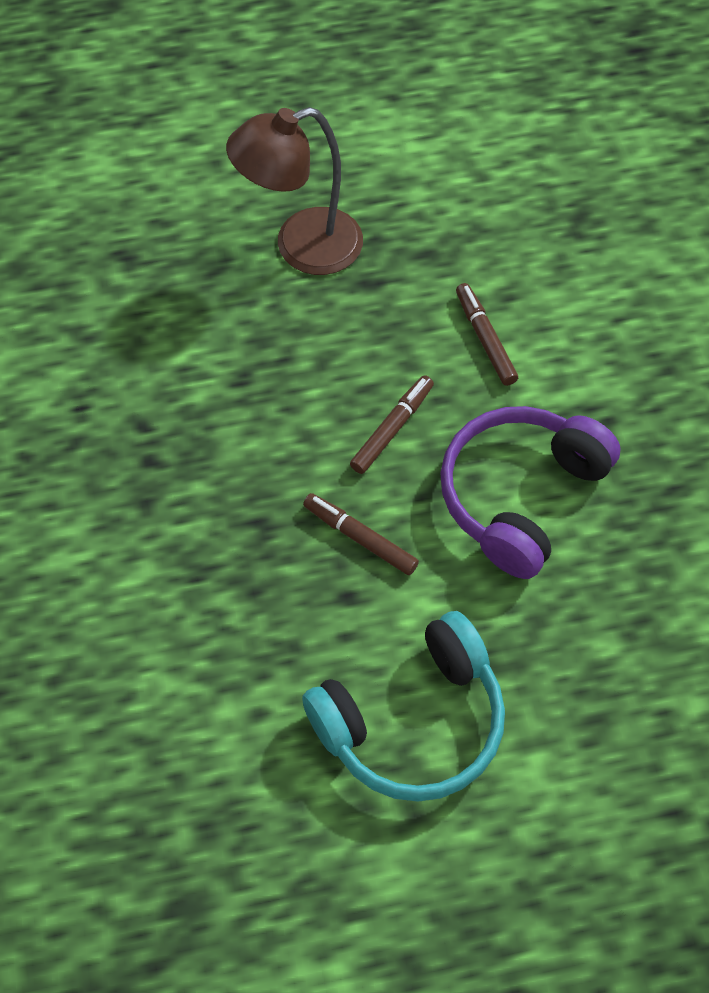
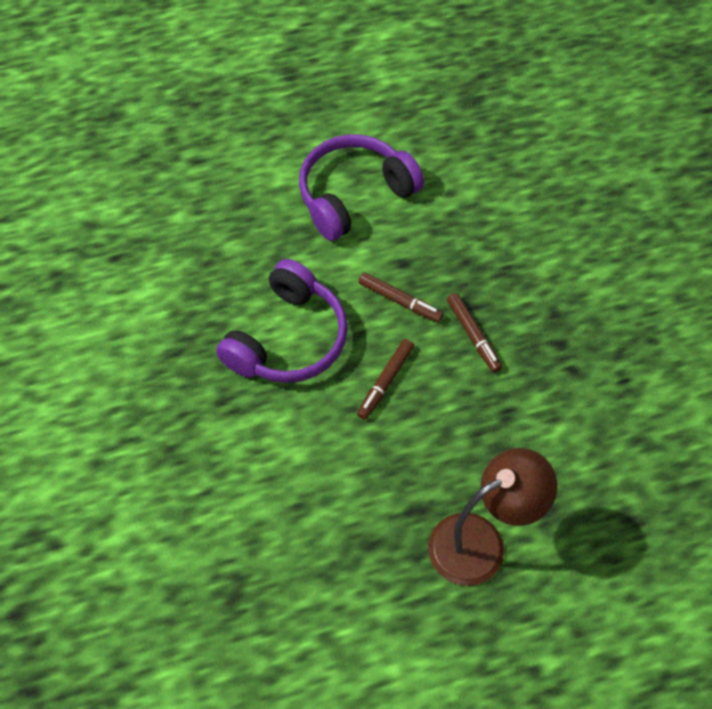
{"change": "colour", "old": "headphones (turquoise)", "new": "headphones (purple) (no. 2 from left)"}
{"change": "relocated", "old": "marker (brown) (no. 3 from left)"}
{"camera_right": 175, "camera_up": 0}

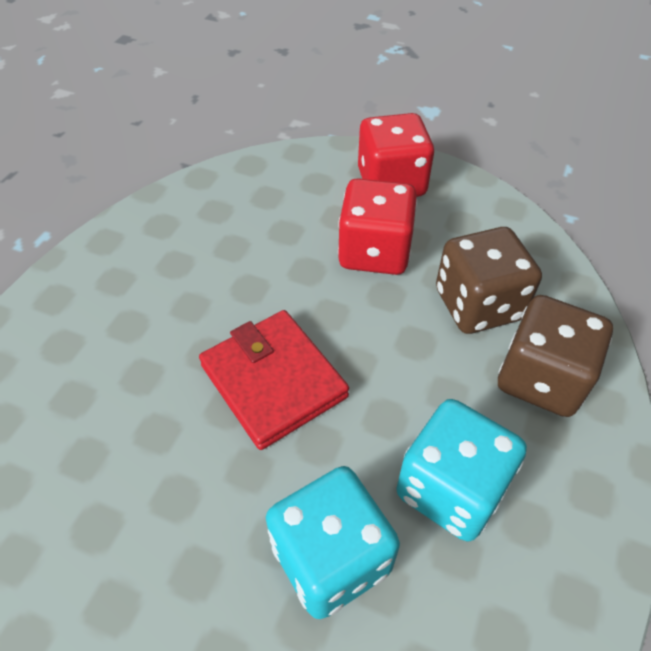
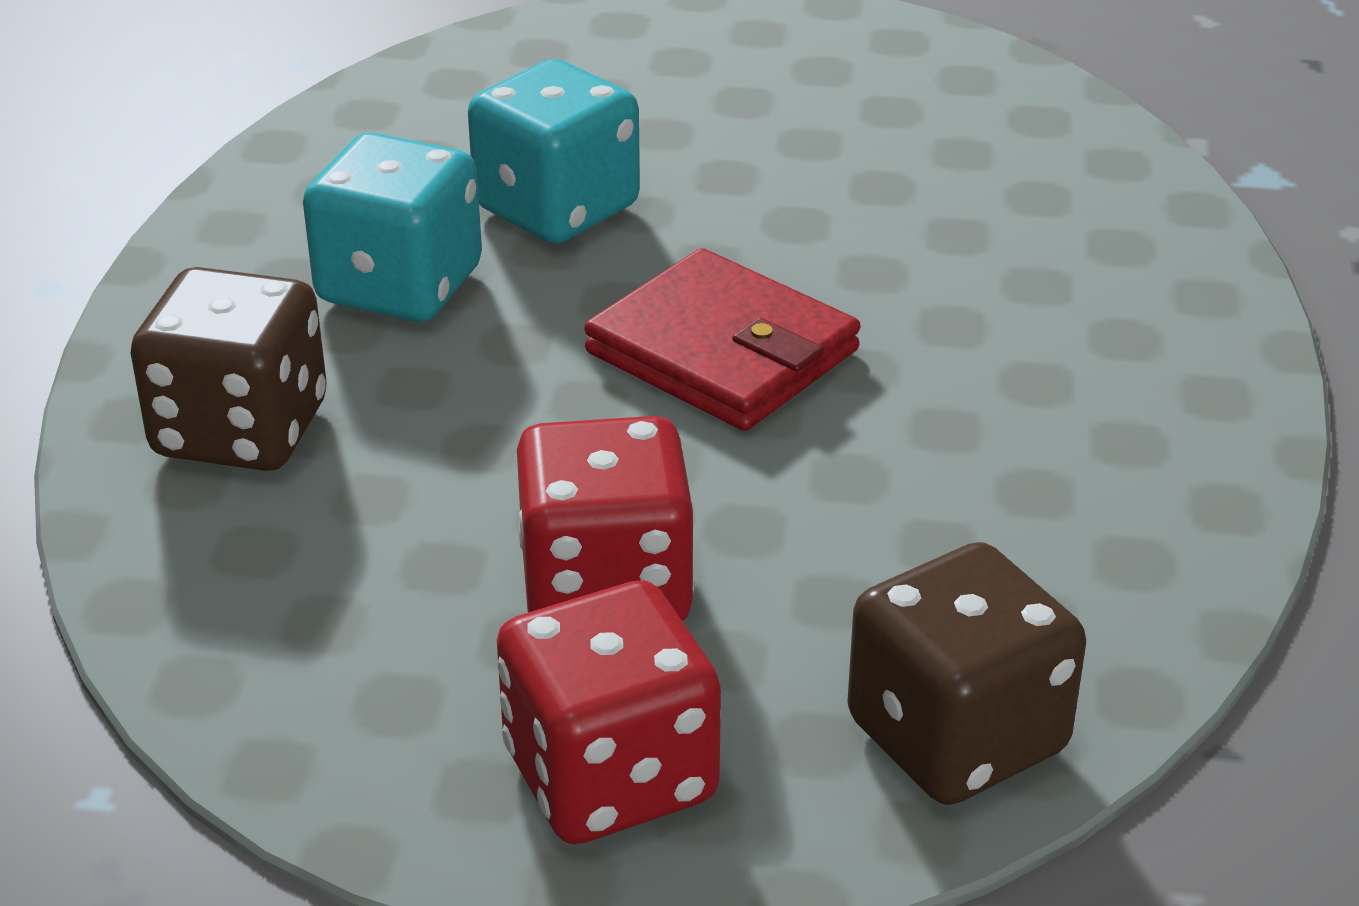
{"change": "relocated", "old": "dice (brown) (no. 1 from left in the first image)", "new": "dice (brown) (no. 2 from left)"}
{"camera_right": 165, "camera_up": -15}

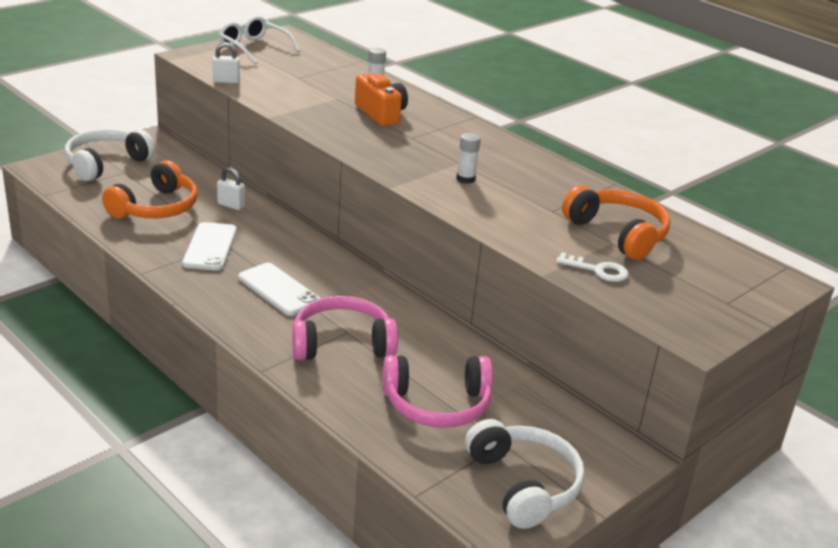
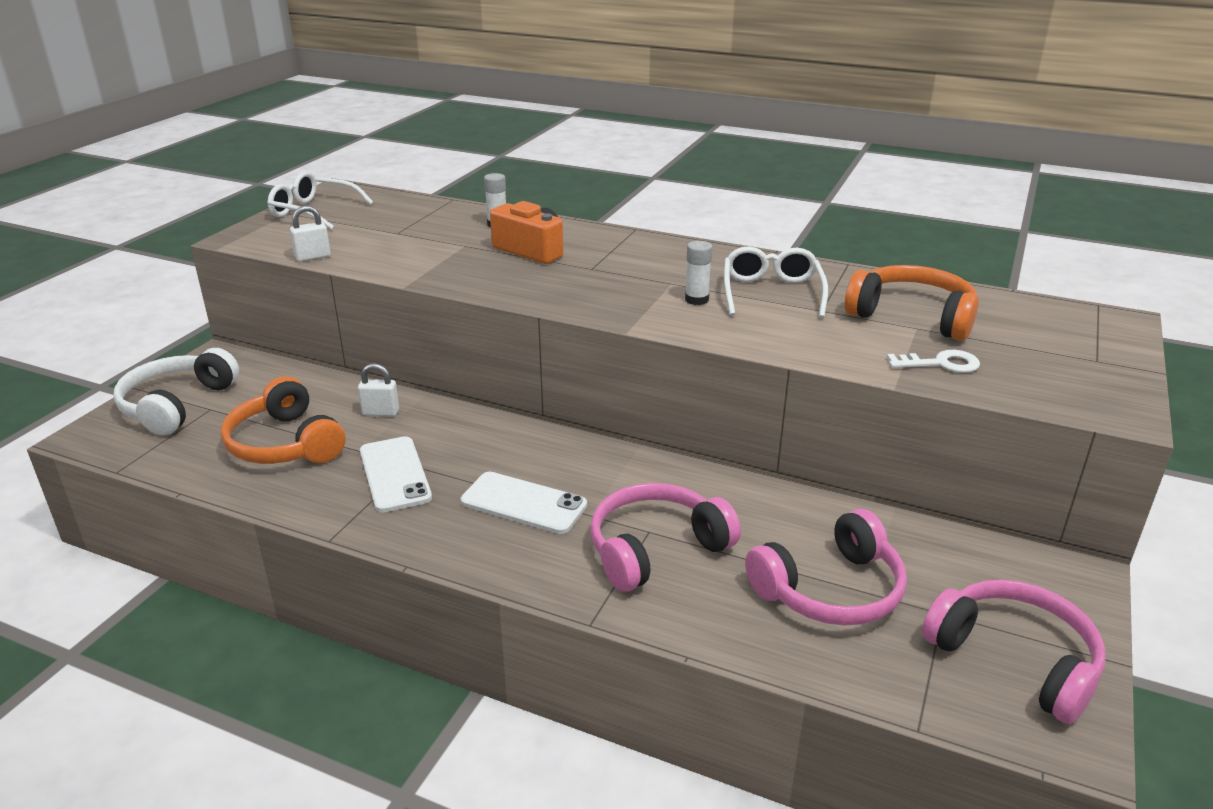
{"change": "spun", "old": "headphones (orange) (no. 1 from left)", "degrees": 135}
{"change": "appeared", "new": "glasses (white) (no. 2 from left)"}
{"change": "colour", "old": "headphones (white) (no. 2 from left)", "new": "headphones (pink) (no. 3 from left)"}
{"camera_right": -20, "camera_up": 0}

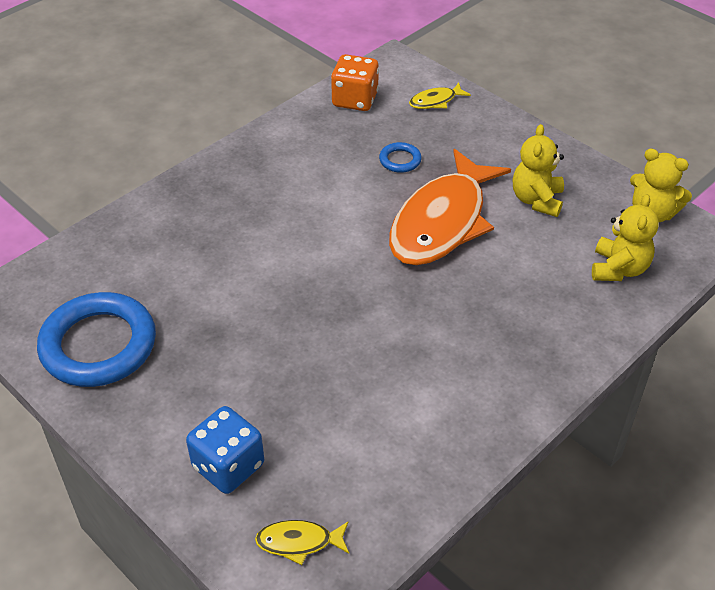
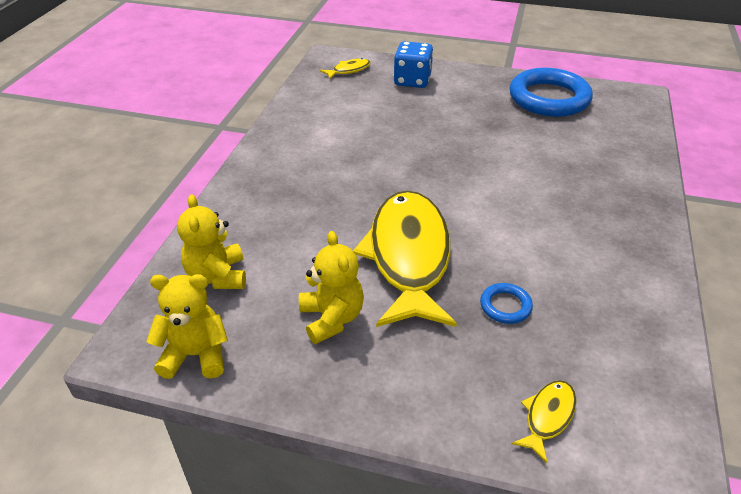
{"change": "colour", "old": "fish (orange)", "new": "fish (yellow) (no. 2 from left)"}
{"change": "missing", "old": "dice (orange)"}
{"camera_right": 150, "camera_up": -5}

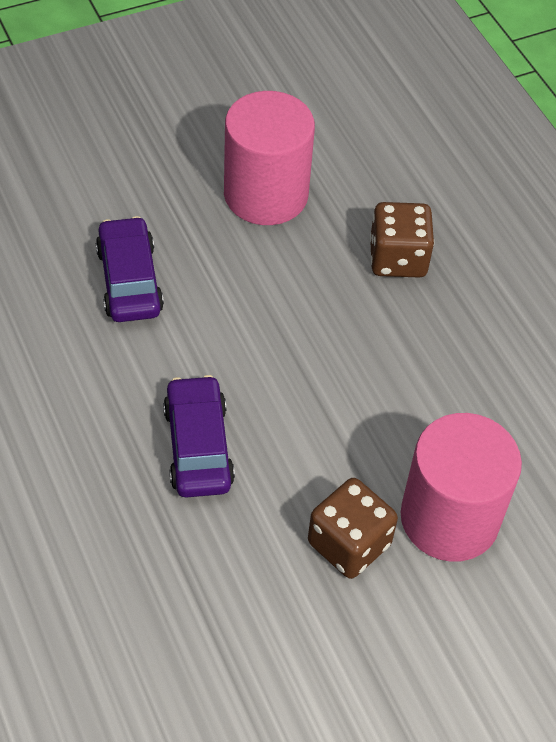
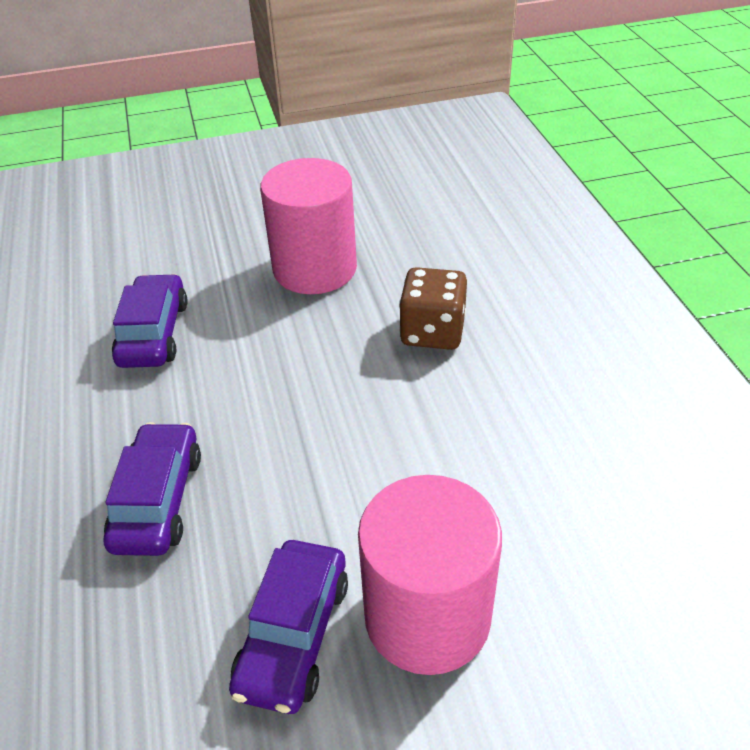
{"change": "exchanged", "old": "dice (brown) (no. 1 from left)", "new": "car (purple) (no. 3 from left)"}
{"camera_right": 15, "camera_up": -10}

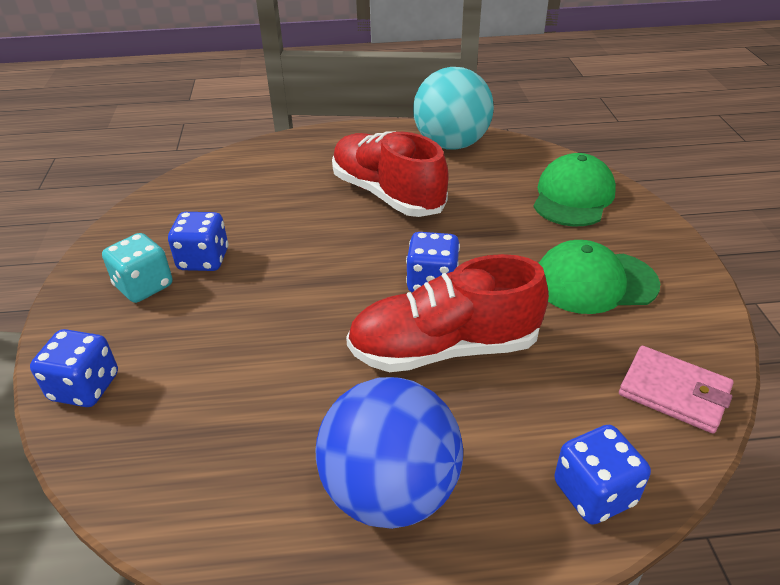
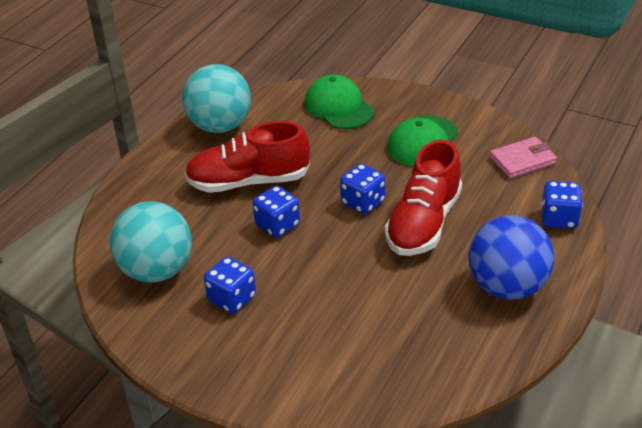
{"change": "appeared", "new": "ball (turquoise) (no. 1 from left)"}
{"change": "relocated", "old": "dice (blue) (no. 1 from left in the first image)", "new": "dice (blue) (no. 2 from left)"}
{"change": "missing", "old": "dice (turquoise)"}
{"camera_right": -55, "camera_up": 0}

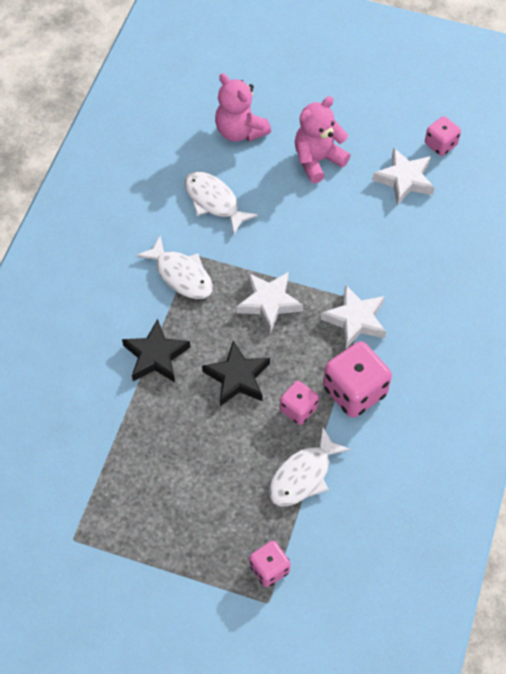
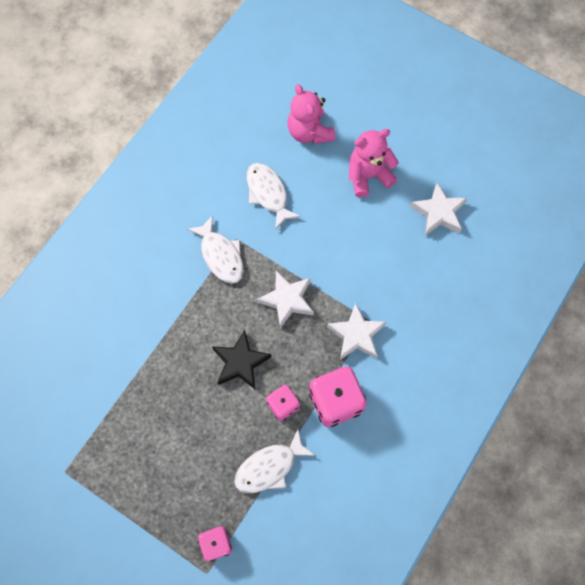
{"change": "missing", "old": "star (black) (no. 1 from left)"}
{"change": "missing", "old": "dice (pink) (no. 4 from left)"}
{"camera_right": 15, "camera_up": 10}

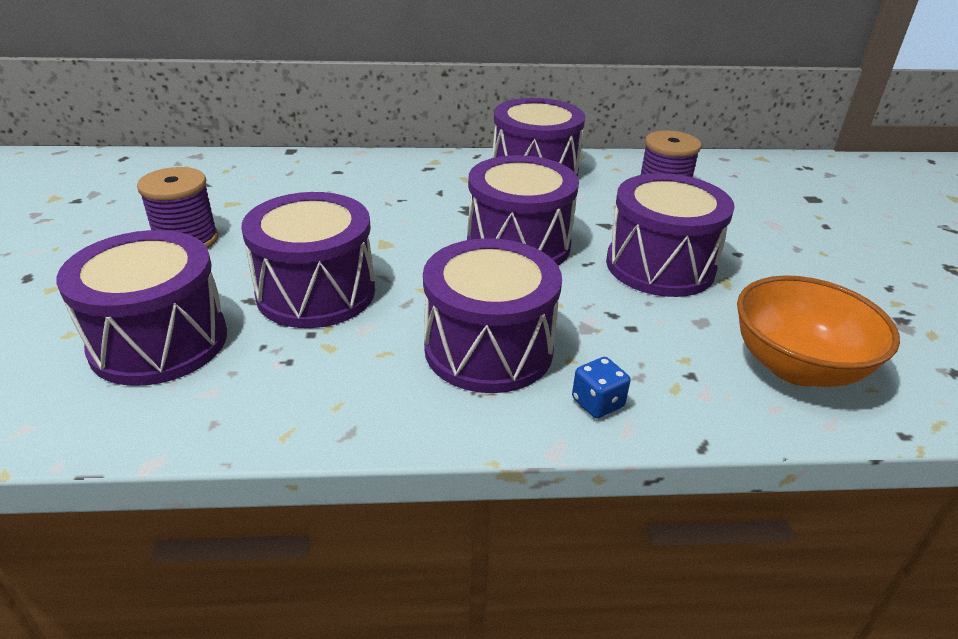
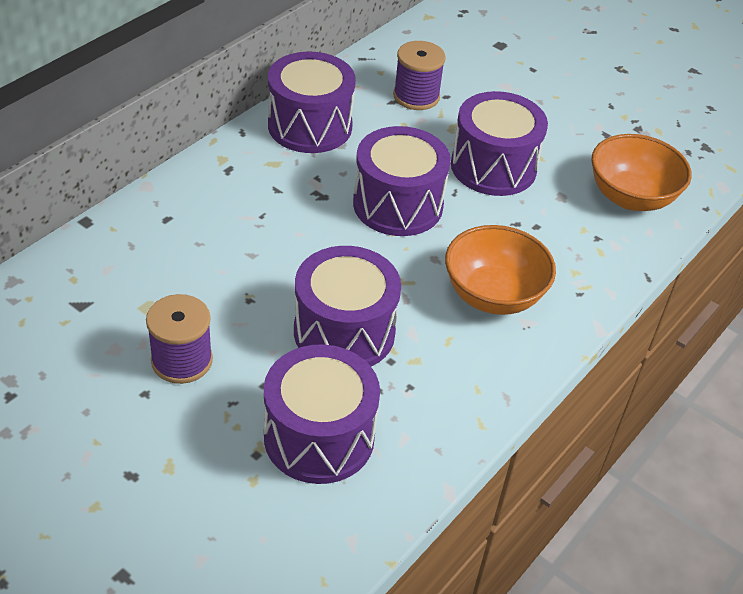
{"change": "exchanged", "old": "drum (purple) (no. 3 from left)", "new": "bowl (orange) (no. 1 from left)"}
{"change": "missing", "old": "dice (blue)"}
{"camera_right": -50, "camera_up": 10}

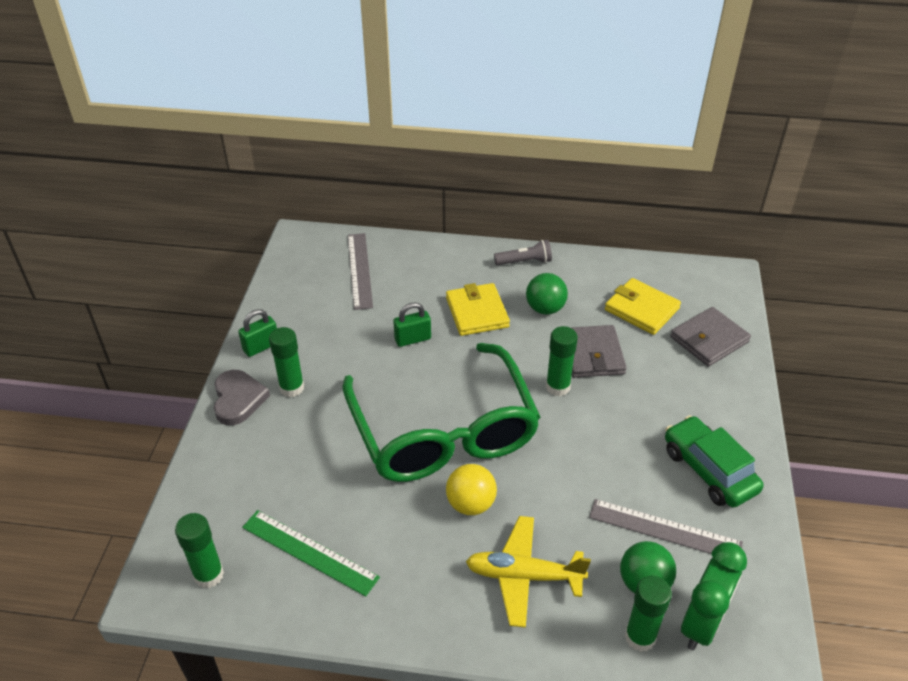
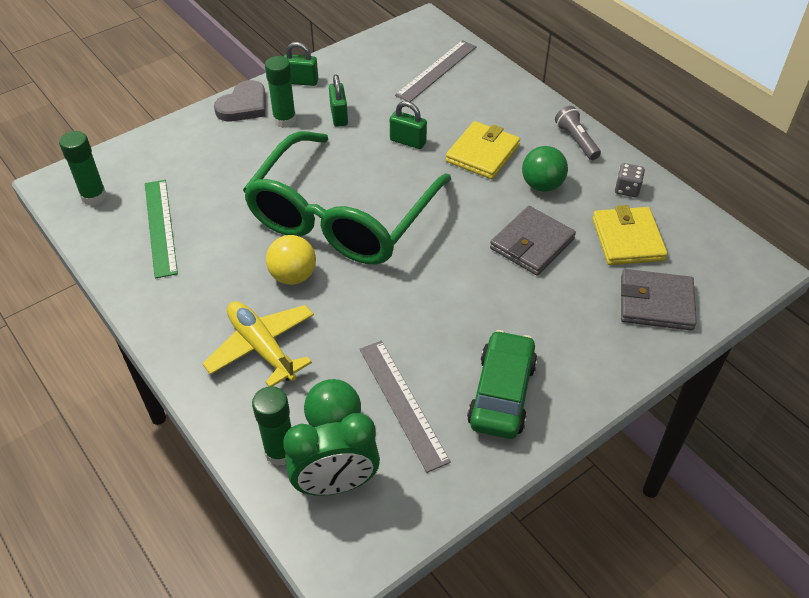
{"change": "appeared", "new": "padlock (green) (no. 2 from left)"}
{"change": "spun", "old": "flashlight (grey)", "degrees": -150}
{"change": "appeared", "new": "dice (grey)"}
{"change": "missing", "old": "glue stick (green) (no. 3 from left)"}
{"camera_right": 45, "camera_up": 5}

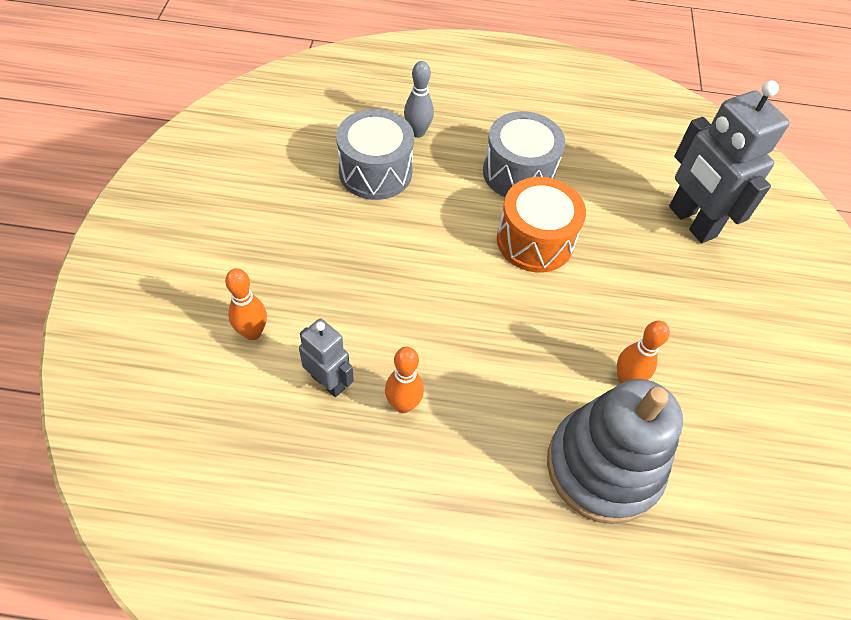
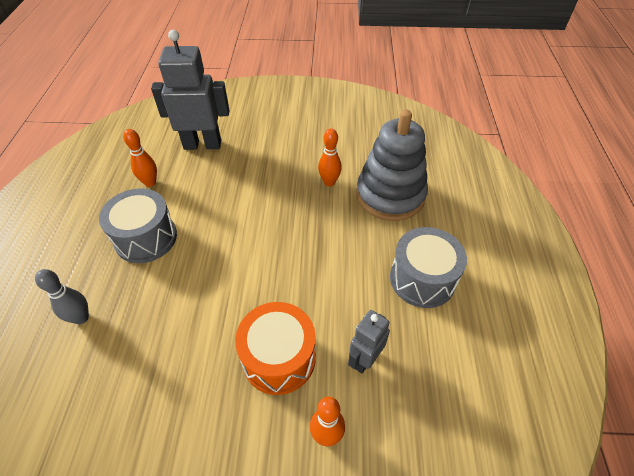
{"change": "relocated", "old": "bowling pin (orange) (no. 2 from left in the first image)", "new": "bowling pin (orange) (no. 1 from left)"}
{"change": "spun", "old": "robot (grey) (no. 2 from left in the first image)", "degrees": -150}
{"change": "relocated", "old": "drum (orange)"}
{"change": "relocated", "old": "drum (grey) (no. 1 from left in the first image)", "new": "drum (grey) (no. 2 from left)"}
{"camera_right": -90, "camera_up": -5}

